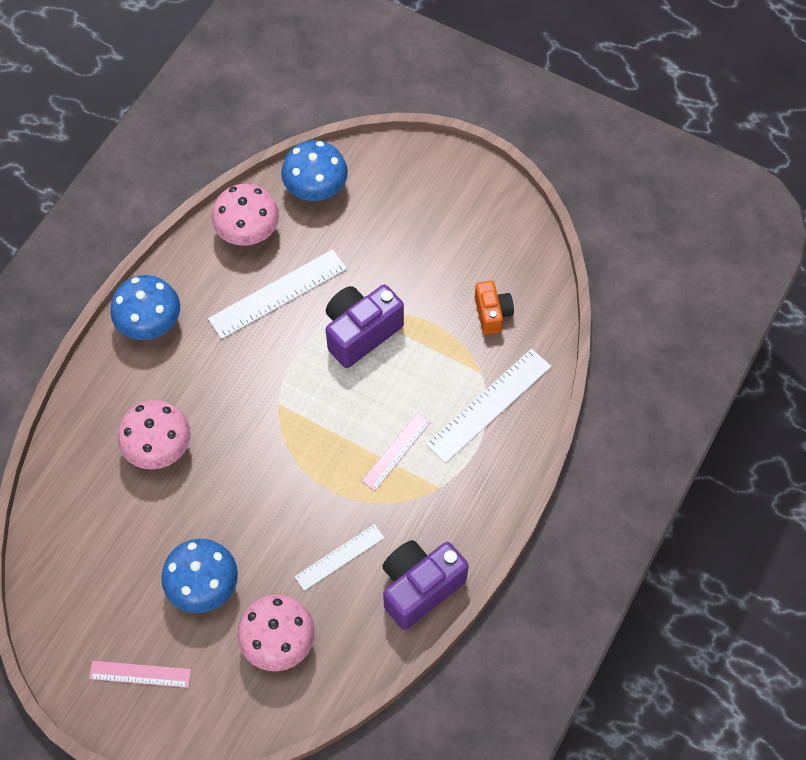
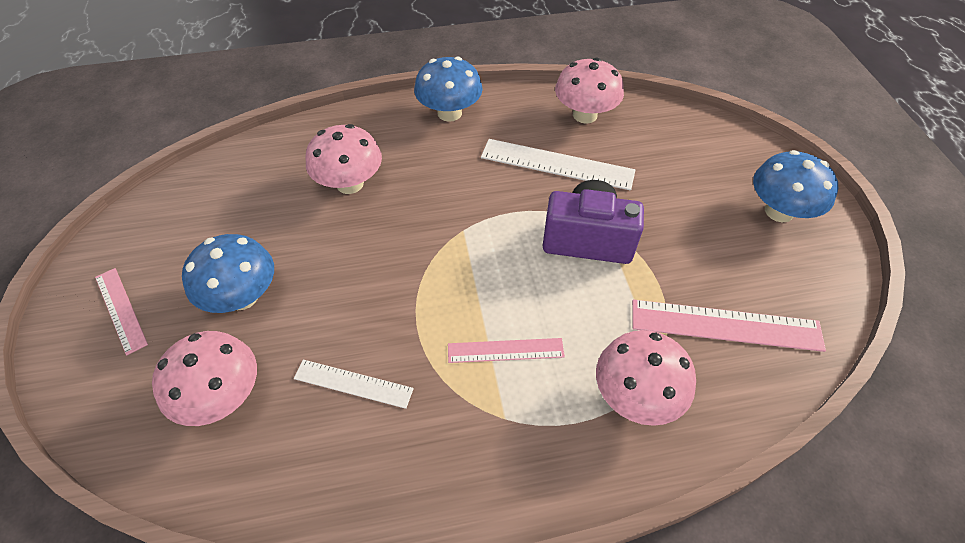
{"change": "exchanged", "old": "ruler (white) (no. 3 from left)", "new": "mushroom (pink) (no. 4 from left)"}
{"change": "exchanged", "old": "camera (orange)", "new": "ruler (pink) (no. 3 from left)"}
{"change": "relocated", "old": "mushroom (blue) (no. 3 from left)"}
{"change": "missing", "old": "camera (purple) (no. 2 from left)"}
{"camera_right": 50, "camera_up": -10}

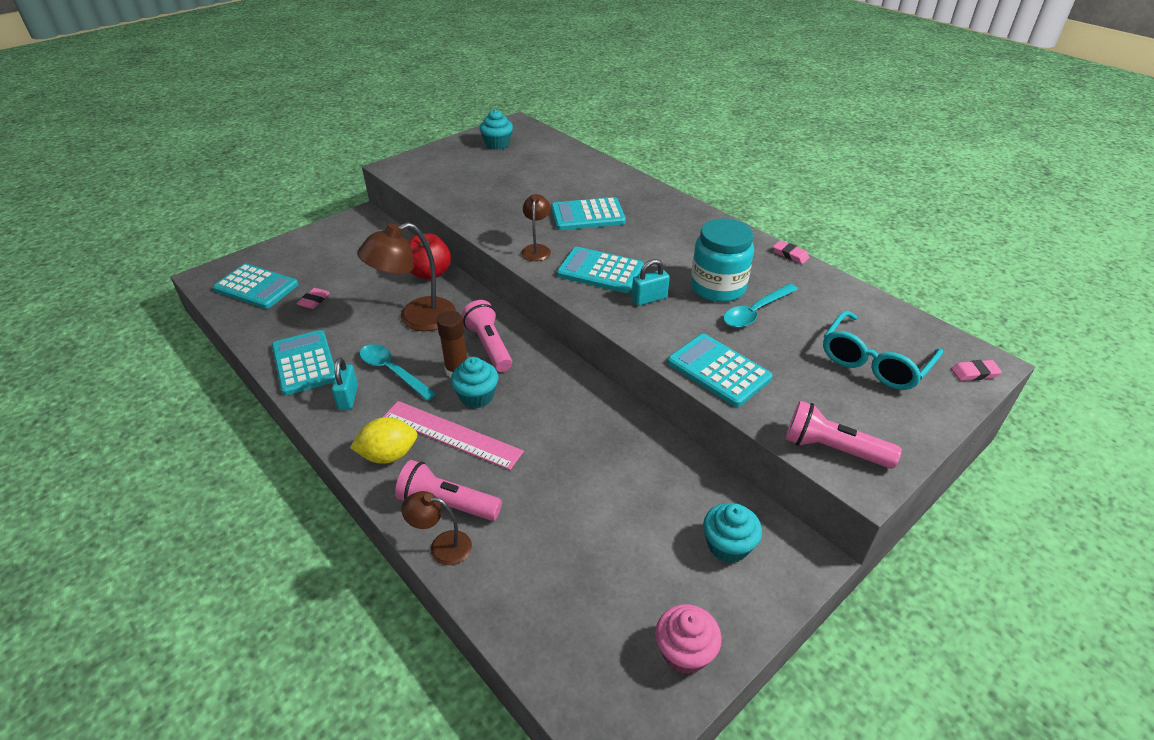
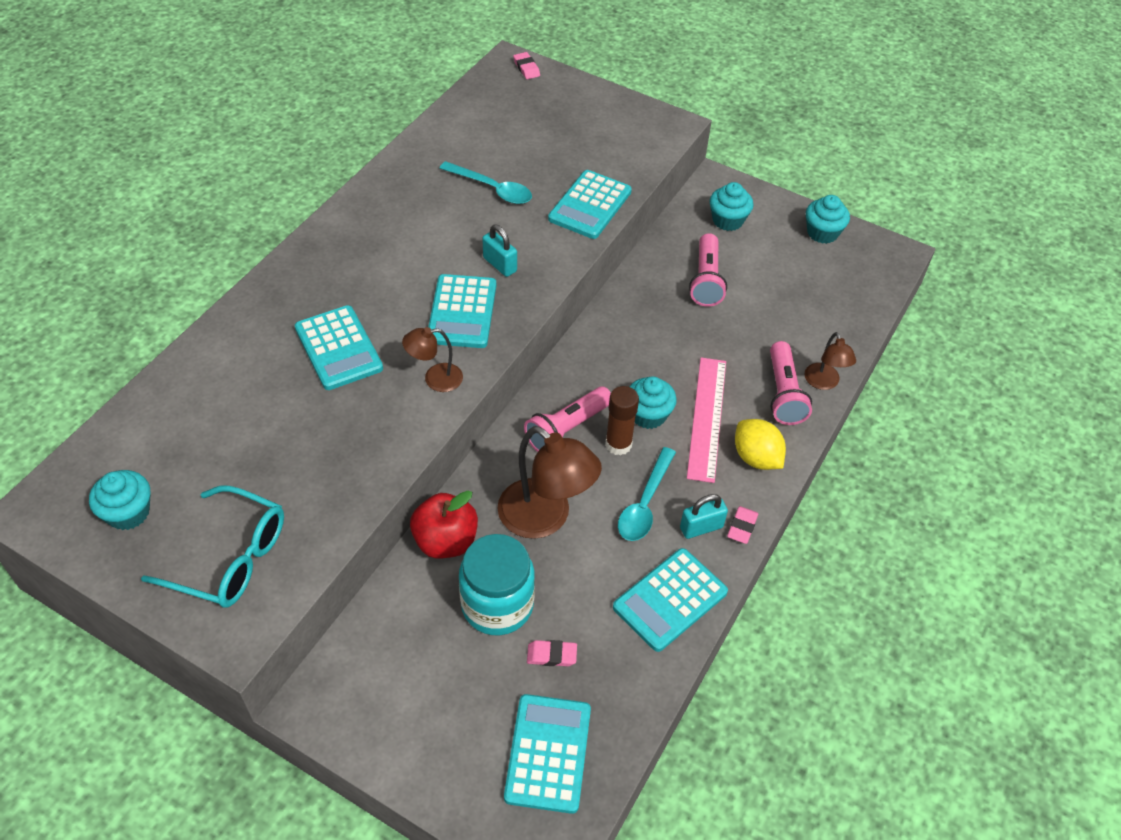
{"change": "relocated", "old": "glasses (turquoise)"}
{"change": "relocated", "old": "jar (turquoise)"}
{"change": "relocated", "old": "flashlight (pink) (no. 3 from left in the first image)", "new": "flashlight (pink) (no. 2 from left)"}
{"change": "relocated", "old": "eraser (pink) (no. 2 from left in the first image)", "new": "eraser (pink) (no. 3 from left)"}
{"change": "colour", "old": "cupcake (pink)", "new": "cupcake (turquoise) (no. 4 from left)"}
{"camera_right": -110, "camera_up": 10}

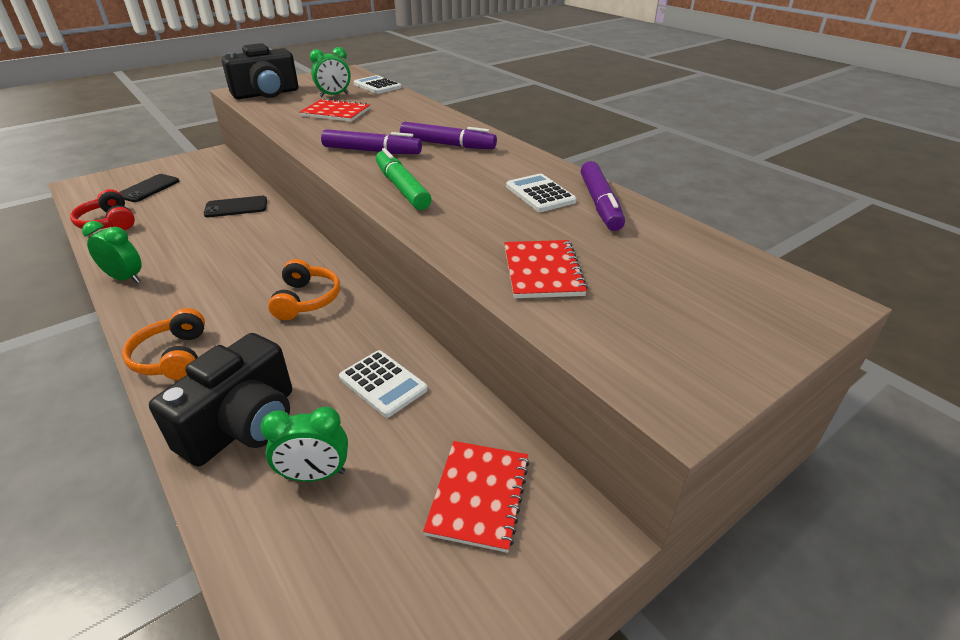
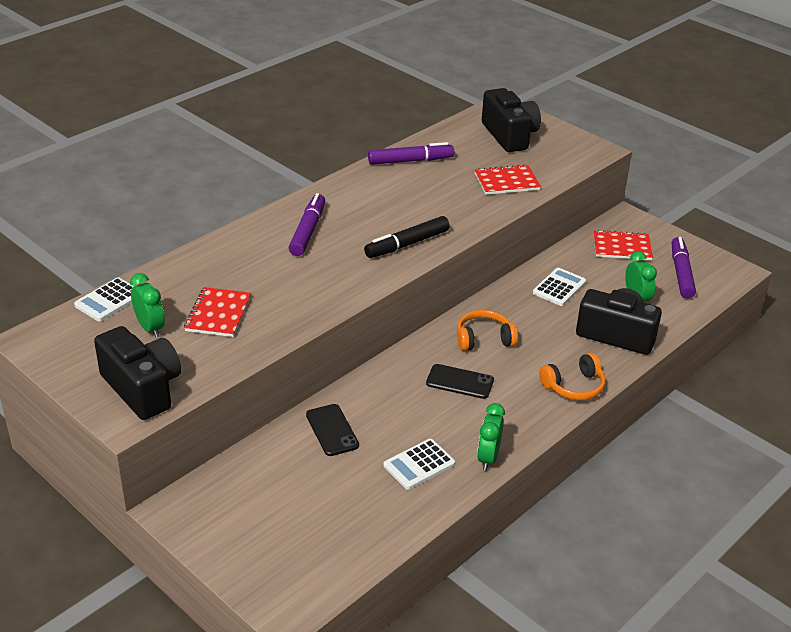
{"change": "colour", "old": "marker (green)", "new": "marker (black)"}
{"change": "relocated", "old": "calculator (white) (no. 3 from left in the first image)", "new": "calculator (white) (no. 2 from left)"}
{"change": "relocated", "old": "phone (black) (no. 1 from left in the first image)", "new": "phone (black) (no. 2 from left)"}
{"change": "appeared", "new": "camera (black) (no. 2 from left)"}
{"change": "relocated", "old": "marker (purple) (no. 1 from left in the first image)", "new": "marker (purple) (no. 3 from left)"}
{"change": "missing", "old": "headphones (red)"}
{"camera_right": -100, "camera_up": 0}

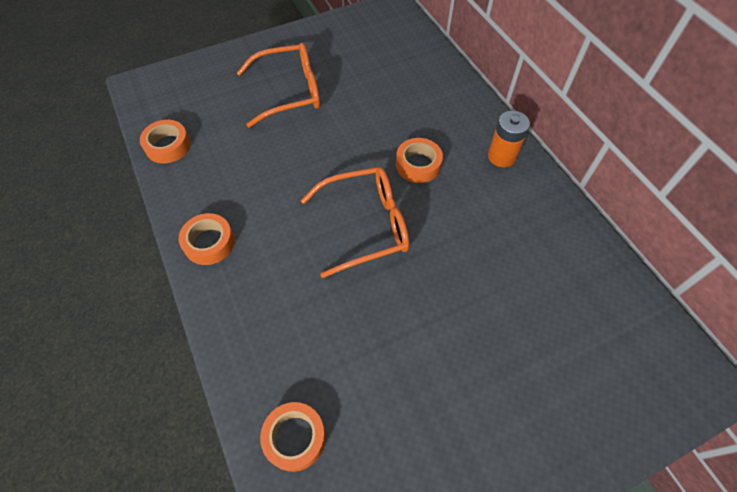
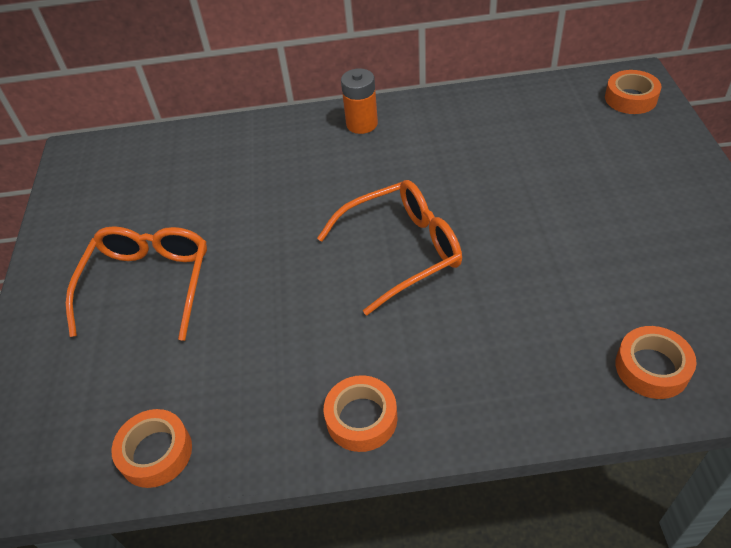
{"change": "spun", "old": "glasses (orange) (no. 2 from left)", "degrees": 60}
{"change": "relocated", "old": "tape (orange) (no. 4 from left in the first image)", "new": "tape (orange) (no. 3 from left)"}
{"camera_right": -65, "camera_up": -10}

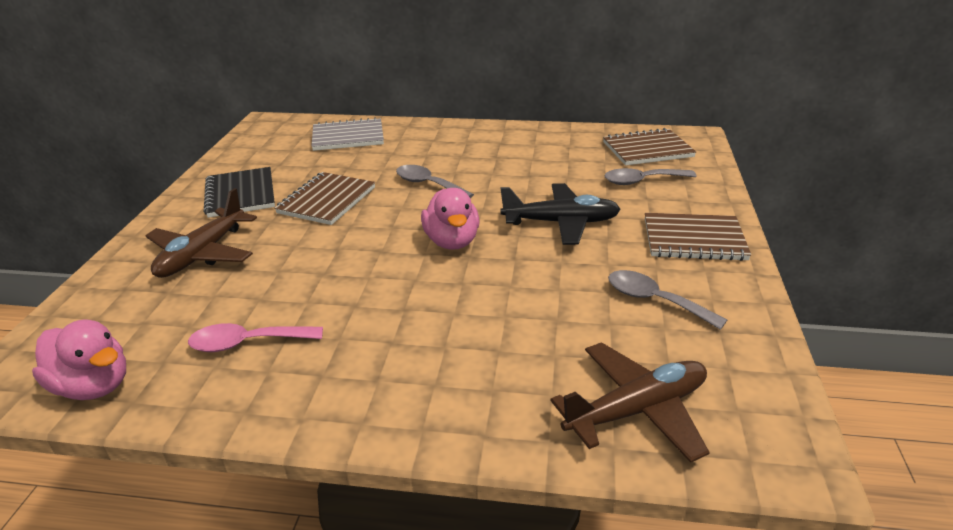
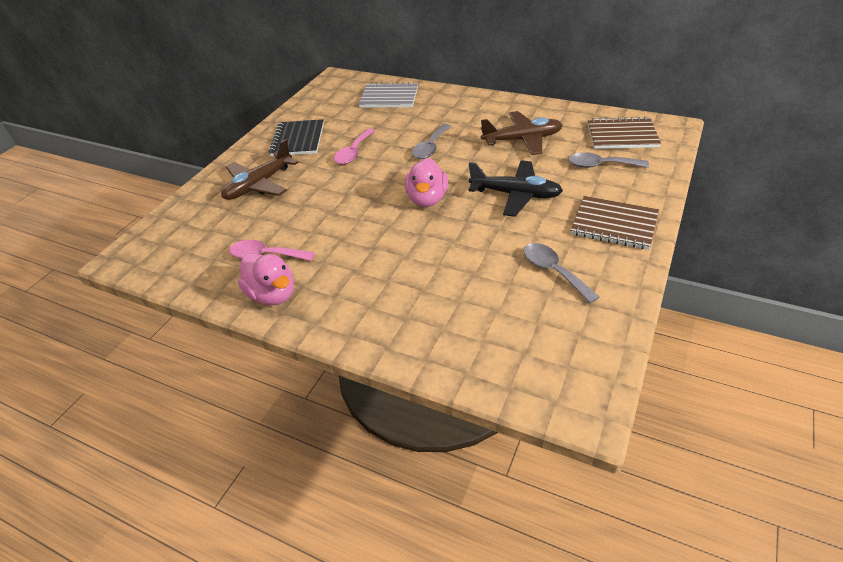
{"change": "relocated", "old": "duck (pink) (no. 1 from left)"}
{"change": "exchanged", "old": "notebook (brown) (no. 1 from left)", "new": "spoon (pink) (no. 2 from left)"}
{"change": "spun", "old": "spoon (grey) (no. 1 from left)", "degrees": -120}
{"change": "relocated", "old": "plane (brown) (no. 2 from left)"}
{"camera_right": 20, "camera_up": 10}

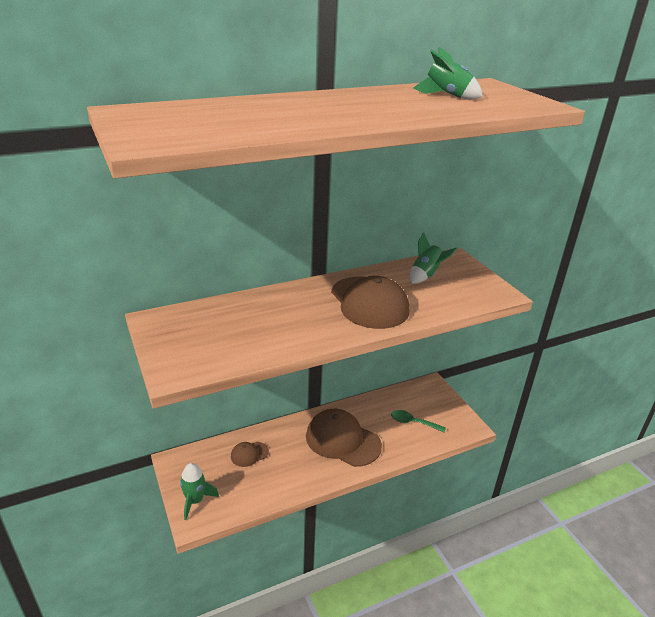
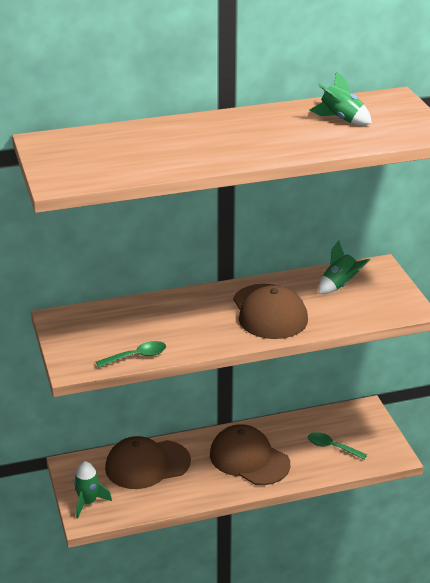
{"change": "appeared", "new": "spoon (green) (no. 1 from left)"}
{"change": "size", "old": "cap (brown) (no. 1 from left)", "factor": 2.12}
{"camera_right": 10, "camera_up": 0}

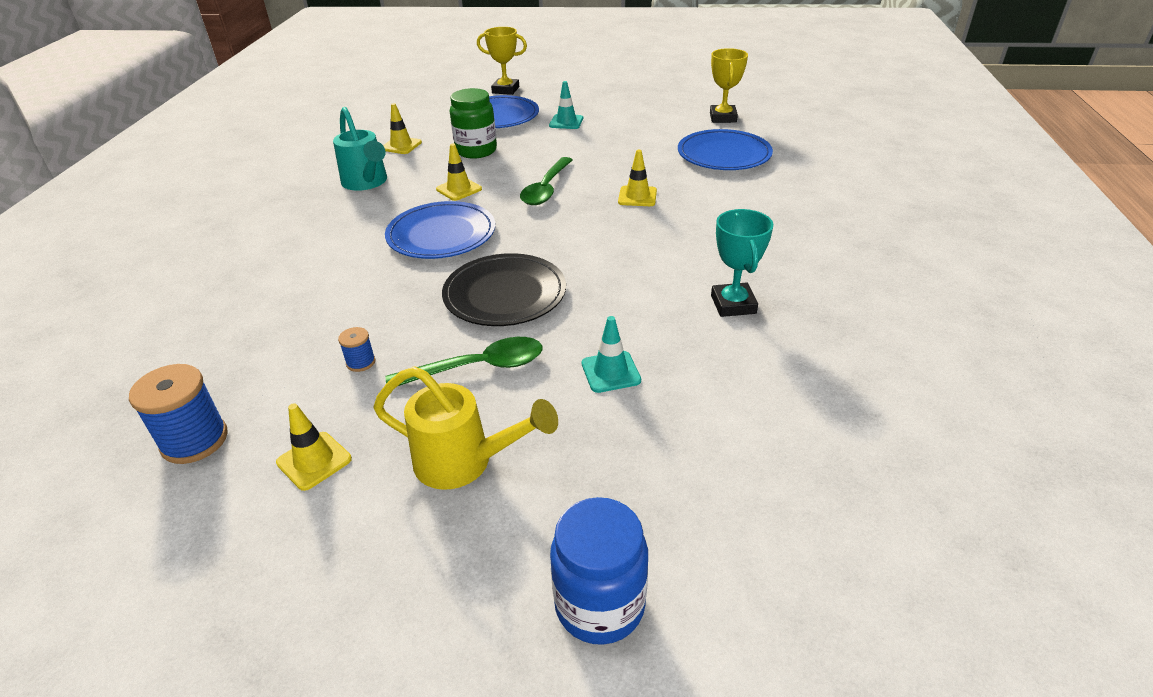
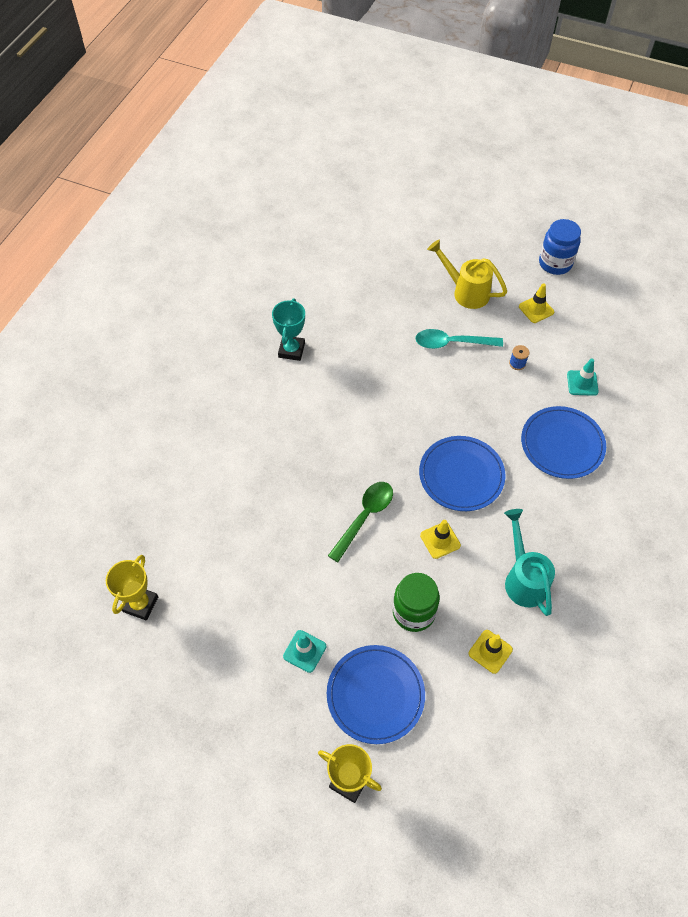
{"change": "colour", "old": "spoon (green) (no. 1 from left)", "new": "spoon (turquoise)"}
{"change": "relocated", "old": "plate (blue) (no. 3 from left)"}
{"change": "relocated", "old": "jar (blue)"}
{"change": "relocated", "old": "traffic cone (turquoise) (no. 2 from left)"}
{"change": "missing", "old": "spool (blue) (no. 1 from left)"}
{"change": "missing", "old": "plate (black)"}
{"change": "missing", "old": "traffic cone (yellow) (no. 4 from left)"}
{"camera_right": -165, "camera_up": 20}

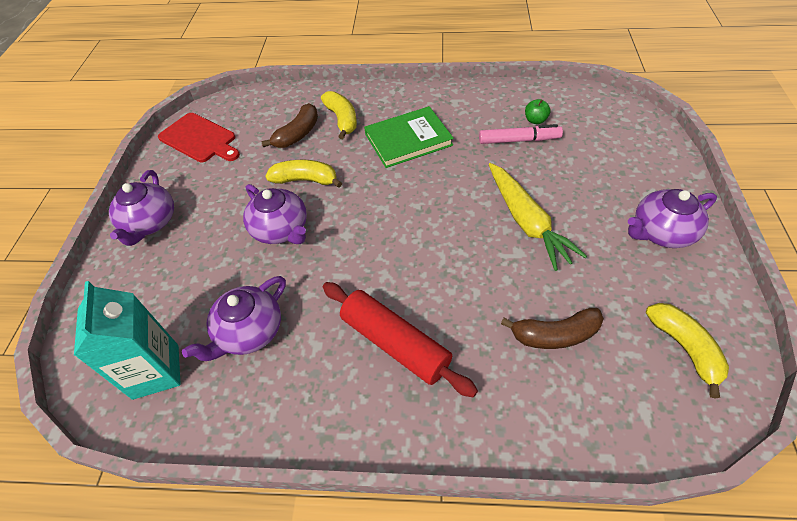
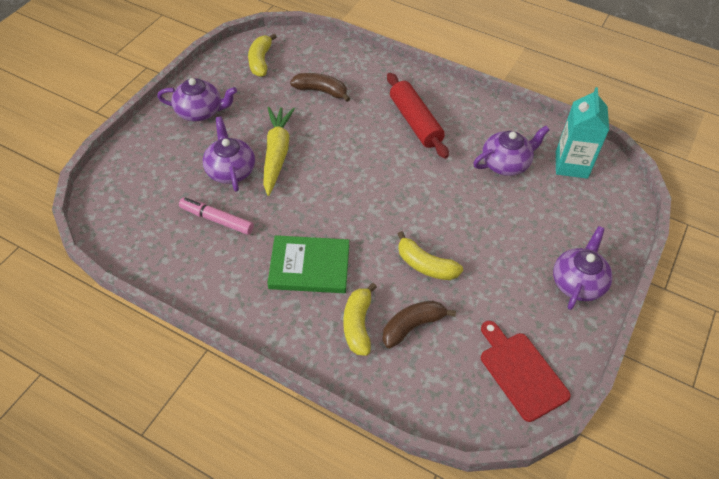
{"change": "relocated", "old": "teapot (purple) (no. 3 from left in the first image)", "new": "teapot (purple) (no. 2 from left)"}
{"change": "missing", "old": "apple (green)"}
{"camera_right": -160, "camera_up": 0}

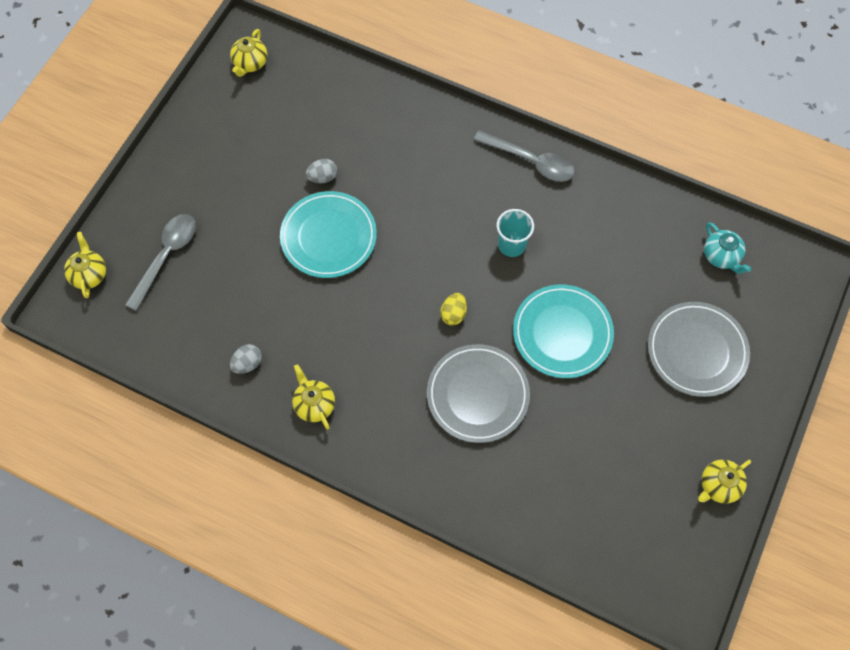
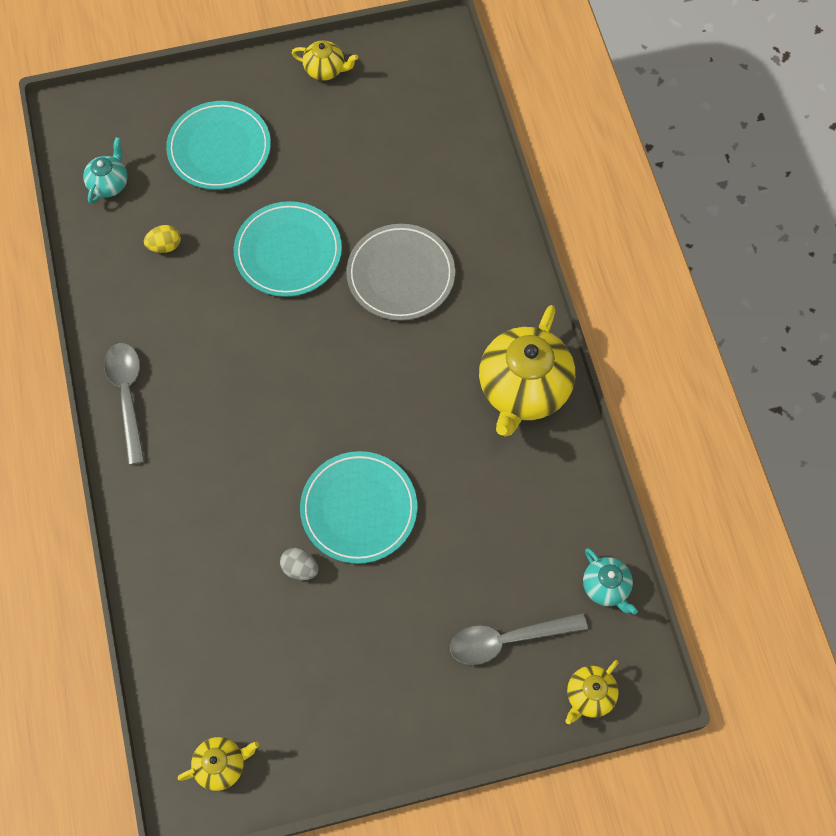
{"change": "relocated", "old": "egg (yellow)"}
{"change": "colour", "old": "plate (grey) (no. 2 from left)", "new": "plate (turquoise) (no. 1 from left)"}
{"change": "size", "old": "teapot (yellow) (no. 3 from left)", "factor": 2.05}
{"change": "appeared", "new": "teapot (turquoise) (no. 2 from left)"}
{"change": "missing", "old": "egg (grey) (no. 1 from left)"}
{"change": "missing", "old": "cup (turquoise)"}
{"camera_right": -130, "camera_up": 0}

